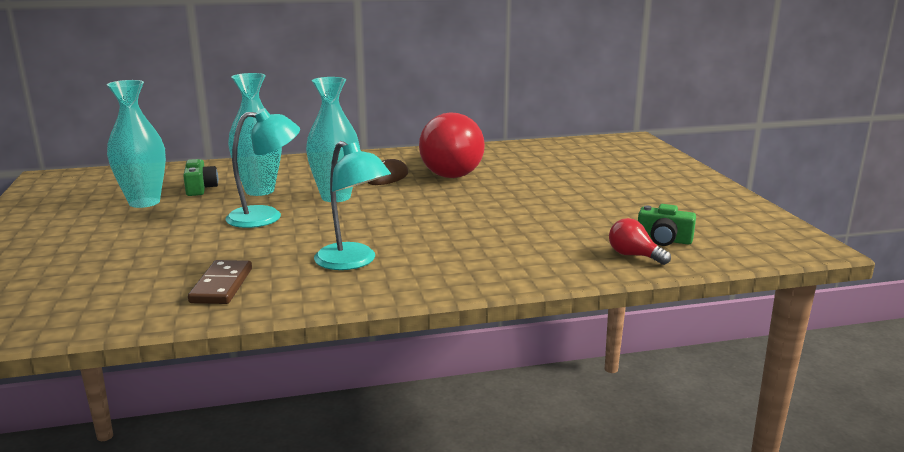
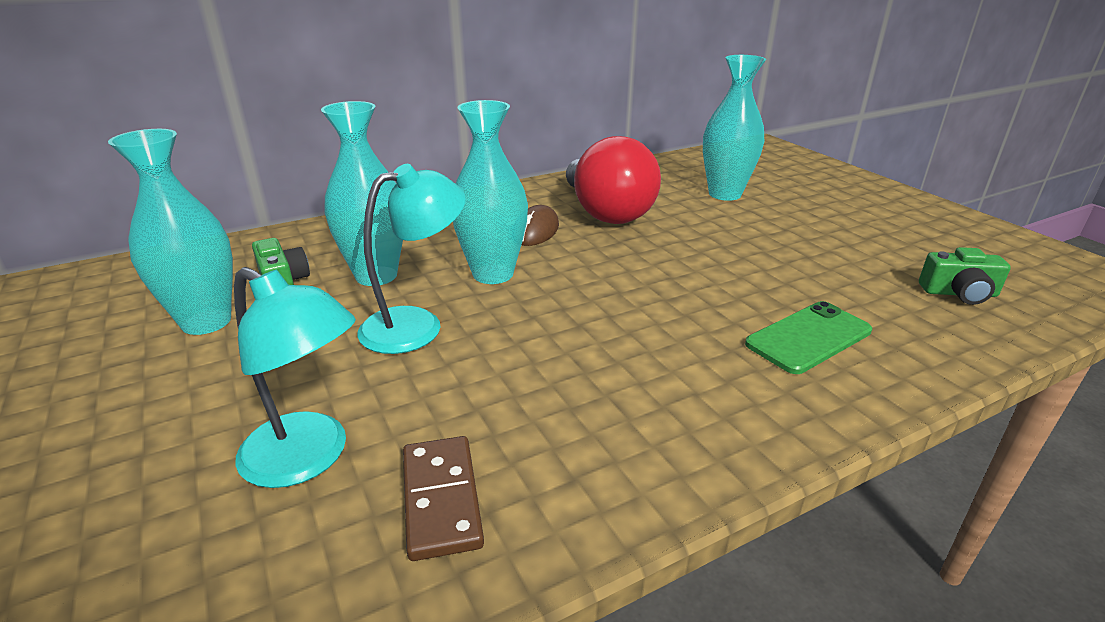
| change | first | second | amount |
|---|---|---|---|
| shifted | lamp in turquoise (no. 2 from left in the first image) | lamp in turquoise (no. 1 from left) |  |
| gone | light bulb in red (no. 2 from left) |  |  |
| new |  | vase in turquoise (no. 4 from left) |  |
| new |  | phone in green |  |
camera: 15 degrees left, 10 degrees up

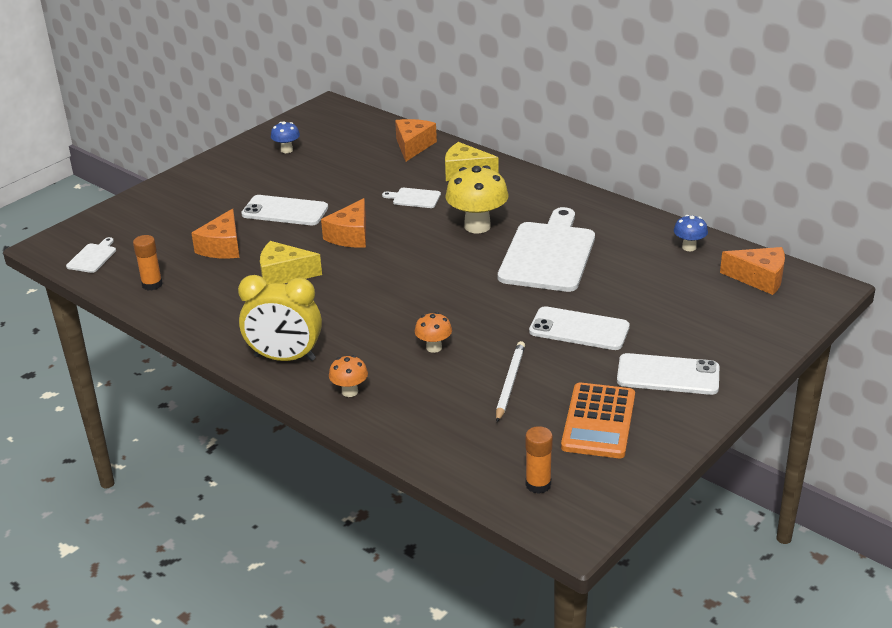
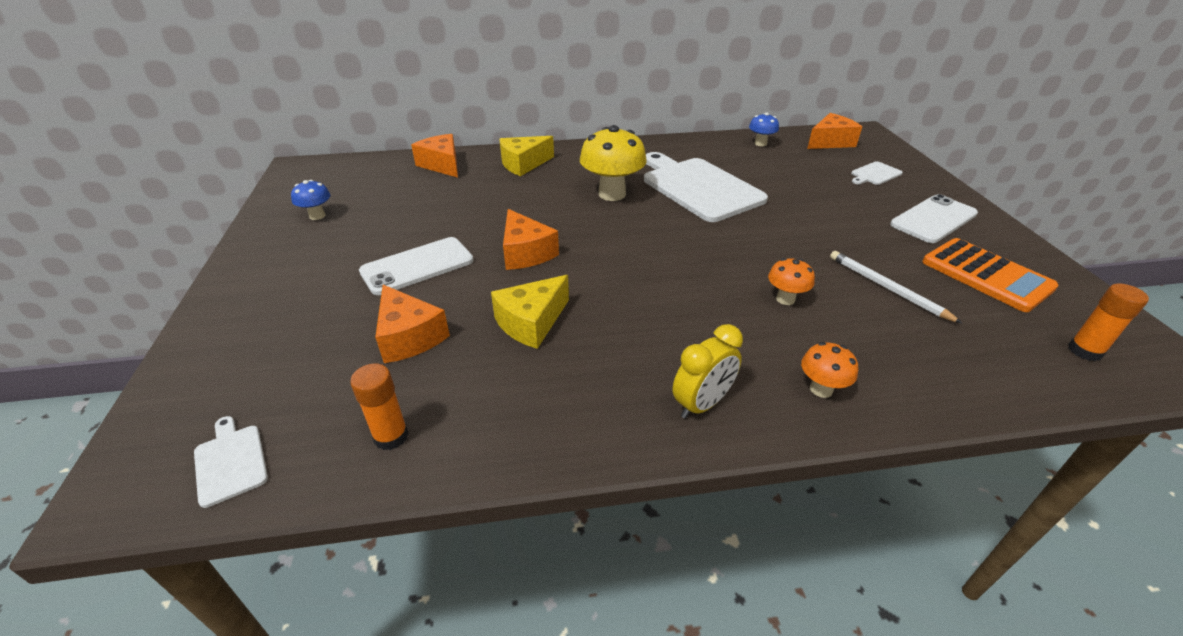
| change | first | second | amount |
|---|---|---|---|
| scaled | clock in yellow |  | x0.66 |
| shifted | cutting board in white (no. 2 from left in the first image) | cutting board in white (no. 3 from left) |  |
| gone | phone in white (no. 2 from left) |  |  |
camera: 50 degrees left, 5 degrees up

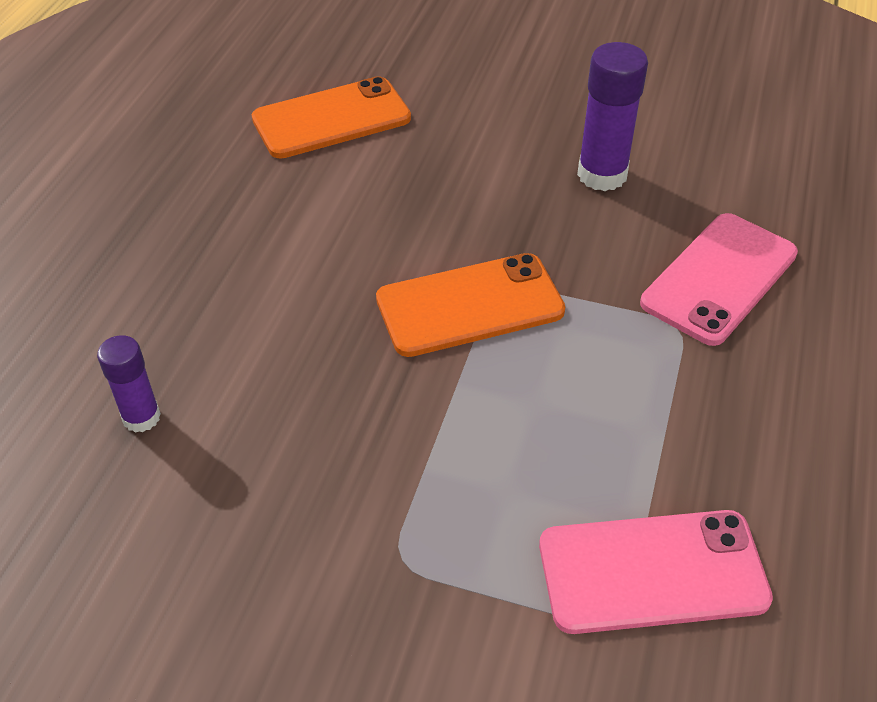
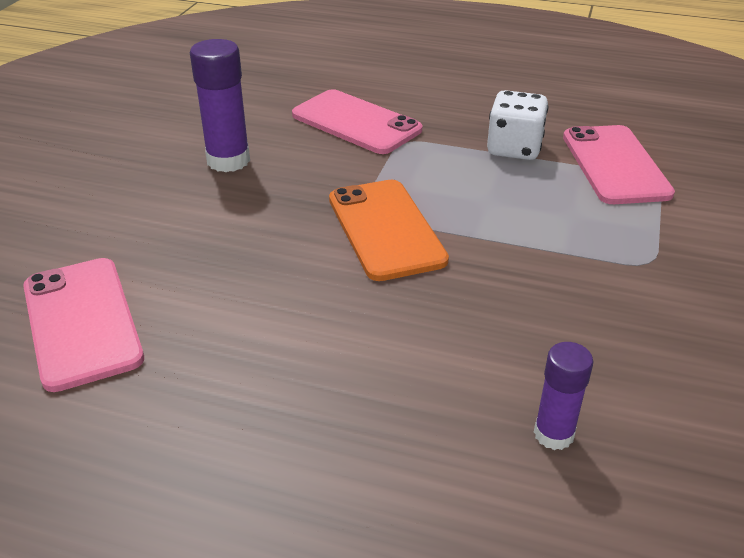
| change | first | second | amount |
|---|---|---|---|
| repainted | phone in orange (no. 1 from left) | phone in pink (no. 1 from left) |  |
| new |  | dice in white |  |
camera: 90 degrees left, 10 degrees down

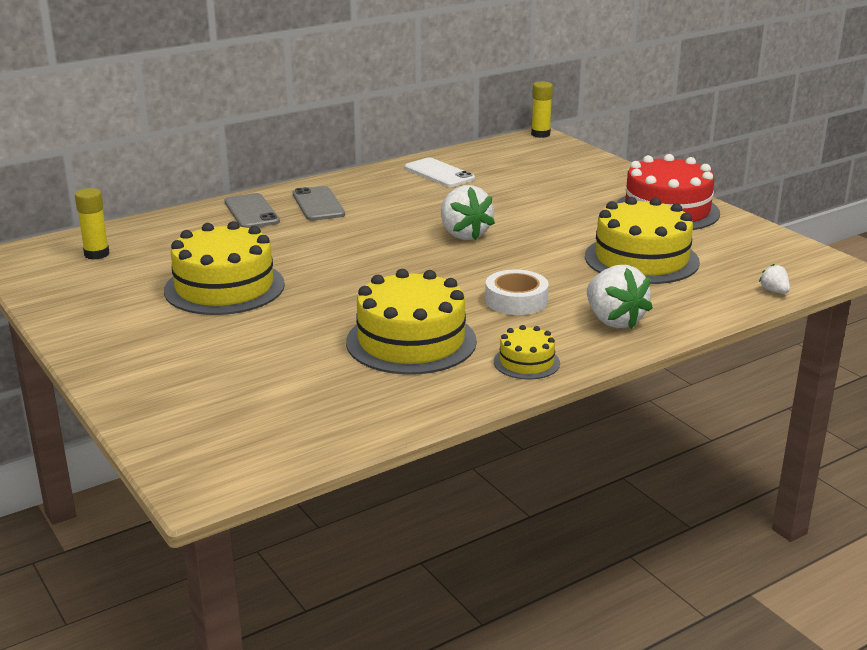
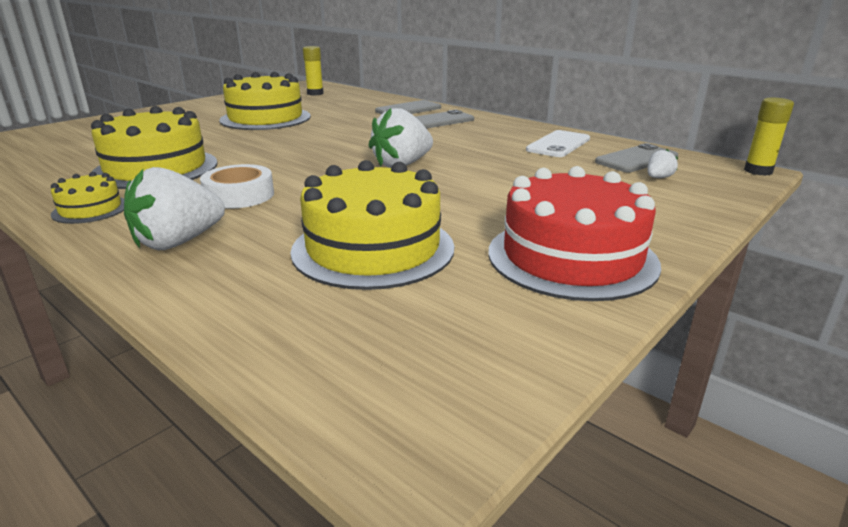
| change | first | second | amount |
|---|---|---|---|
| shifted | strawberry in white (no. 3 from left) |  |  |
| new |  | phone in grey (no. 3 from left) |  |
camera: 75 degrees right, 0 degrees up

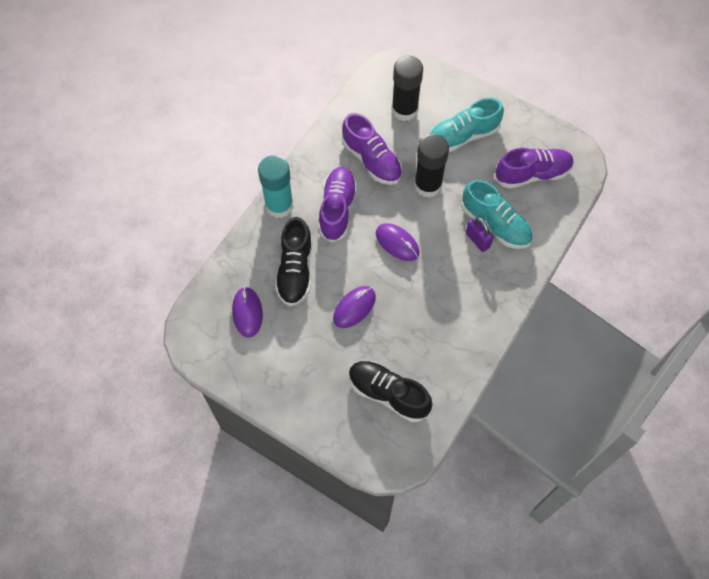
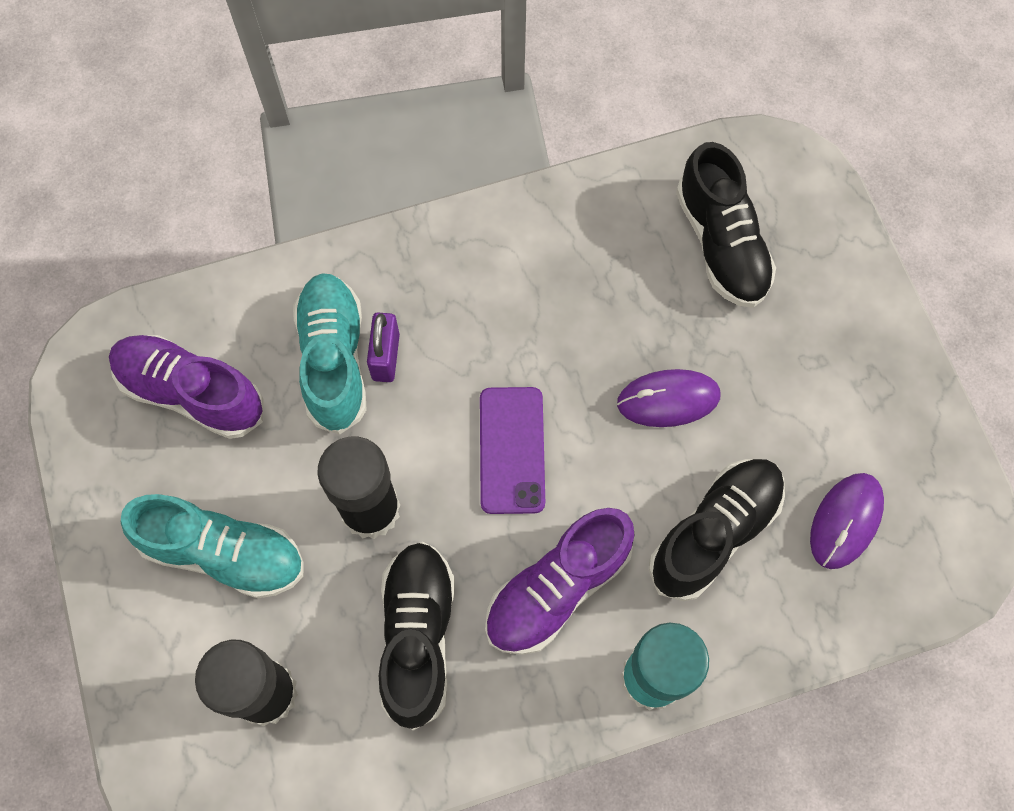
| change | first | second | amount |
|---|---|---|---|
| repainted | shoe in purple (no. 2 from left) | shoe in black (no. 1 from left) |  |
| swapped | mouse in purple (no. 3 from left) | phone in purple |  |
camera: 140 degrees left, 5 degrees up

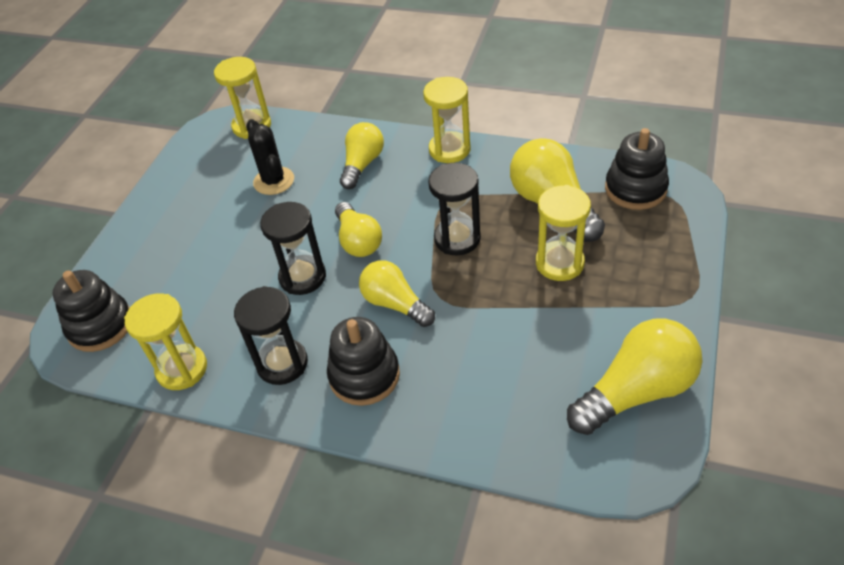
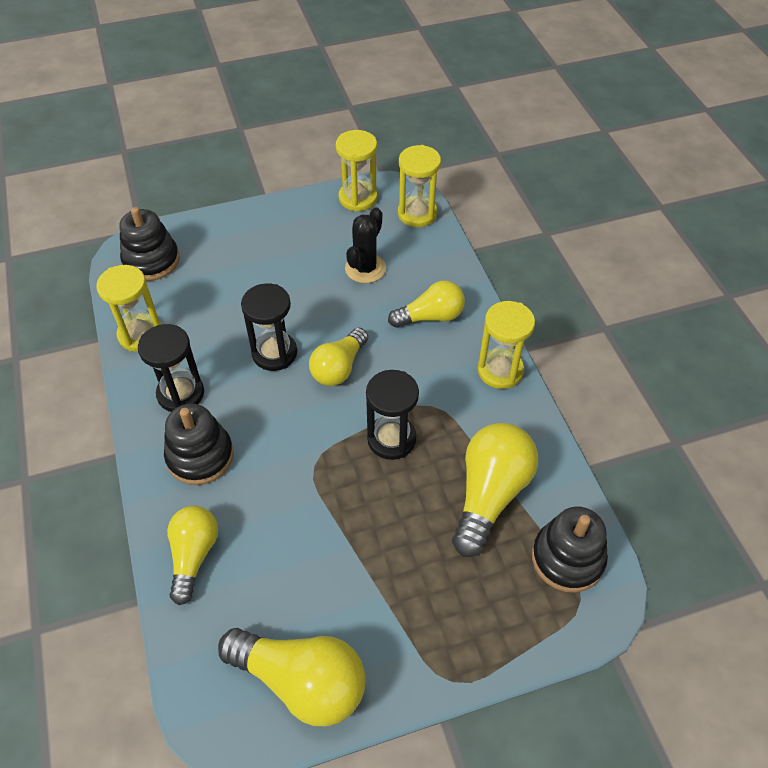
| change | first | second | amount |
|---|---|---|---|
| shifted | light bulb in yellow (no. 3 from left in the first image) | light bulb in yellow (no. 1 from left) |  |
| shifted | hourglass in yellow (no. 4 from left in the first image) | hourglass in yellow (no. 2 from left) |  |
camera: 50 degrees right, 5 degrees up

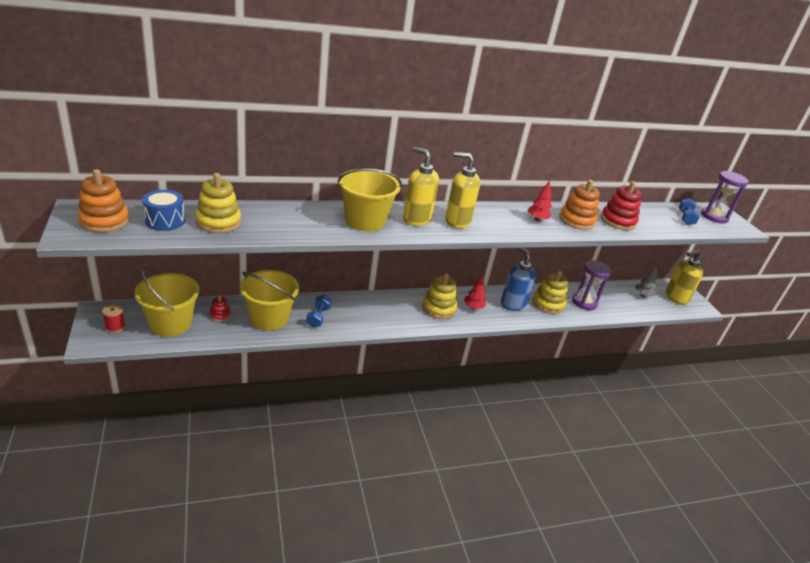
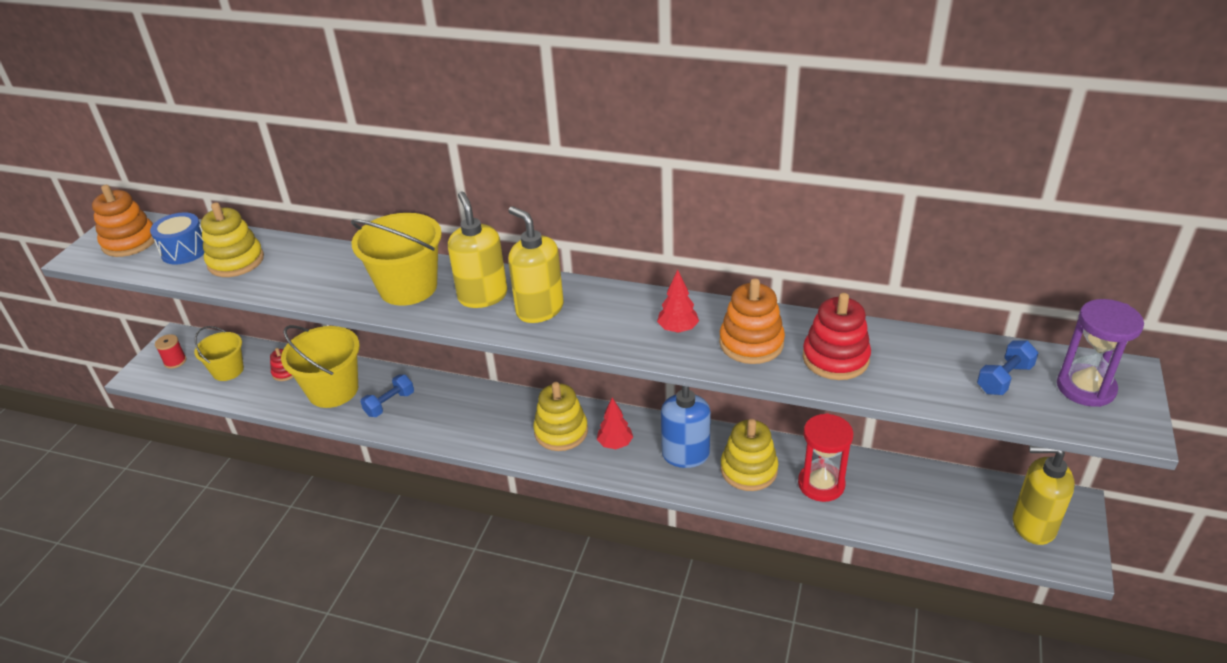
| change | first | second | amount |
|---|---|---|---|
| scaled | bucket in yellow (no. 1 from left) |  | x0.62 |
| repainted | hourglass in purple (no. 1 from left) | hourglass in red |  |
| gone | tree in grey |  |  |
camera: 40 degrees right, 5 degrees up

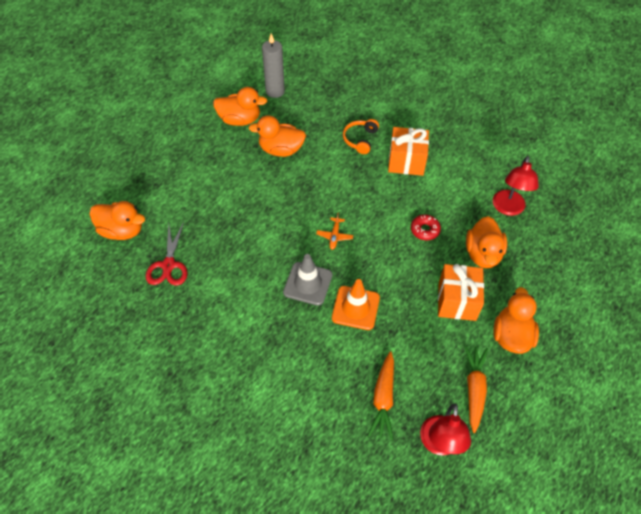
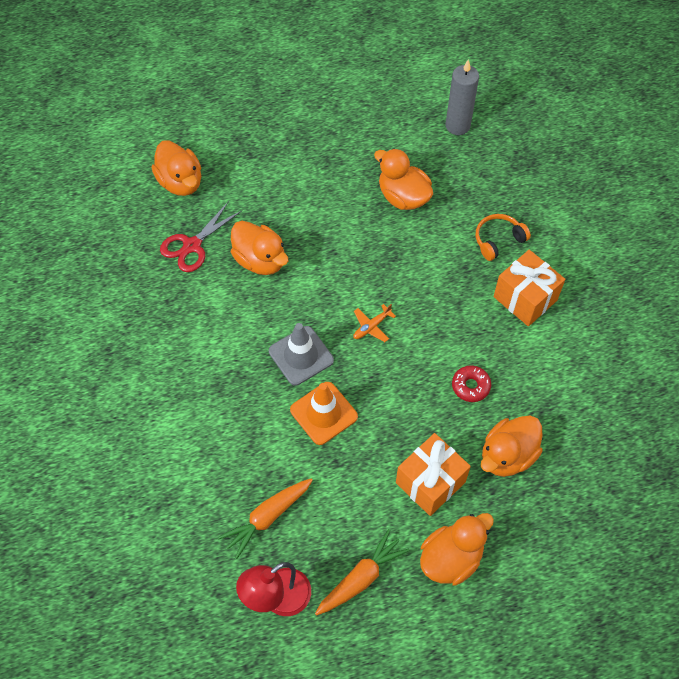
| change | first | second | amount |
|---|---|---|---|
| shifted | duck in orange (no. 2 from left) |  |  |
| gone | lamp in red (no. 2 from left) |  |  |
camera: 40 degrees right, 5 degrees up

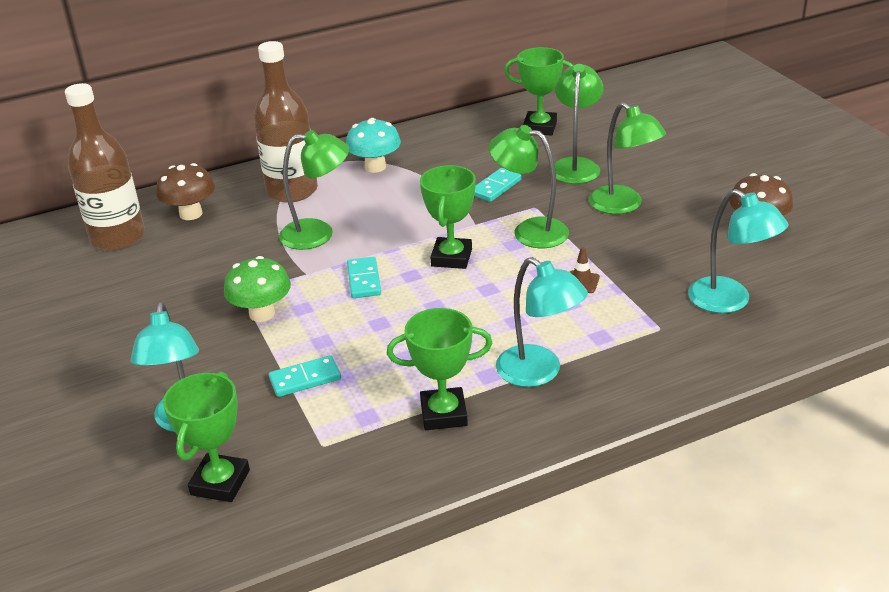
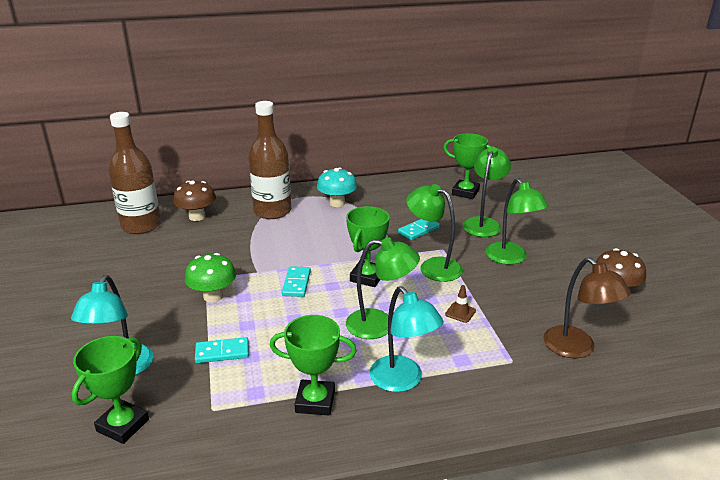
| change | first | second | amount |
|---|---|---|---|
| shifted | lamp in green (no. 1 from left) |  |  |
| repainted | lamp in turquoise (no. 3 from left) | lamp in brown |  |
camera: 10 degrees right, 5 degrees down

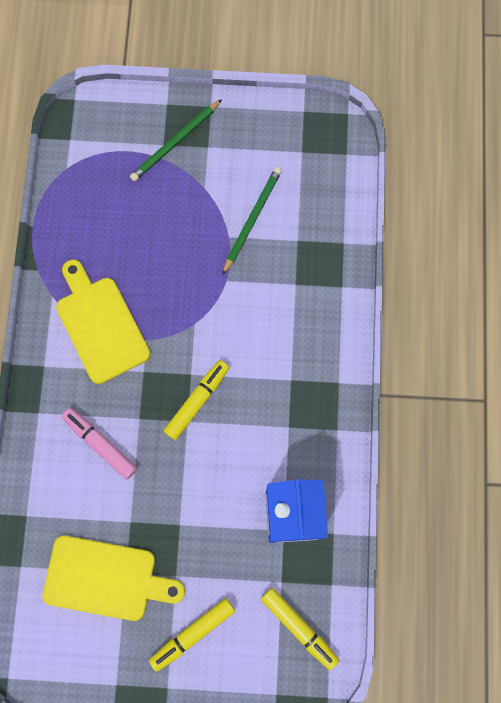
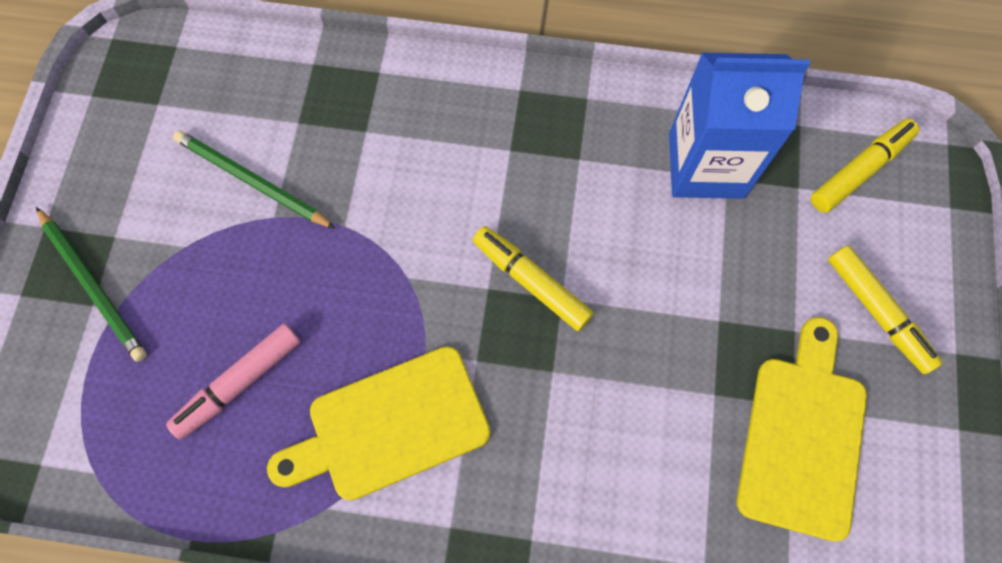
| change | first | second | amount |
|---|---|---|---|
| shifted | marker in pink |  |  |
camera: 85 degrees left, 5 degrees down

